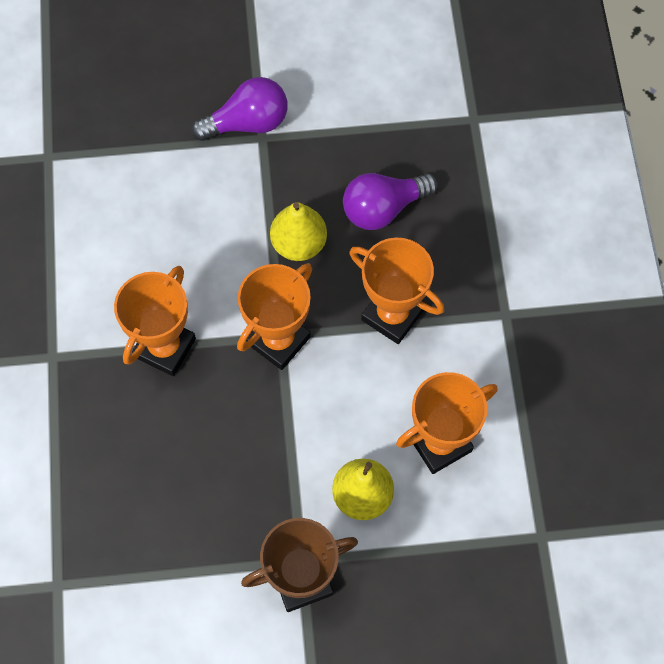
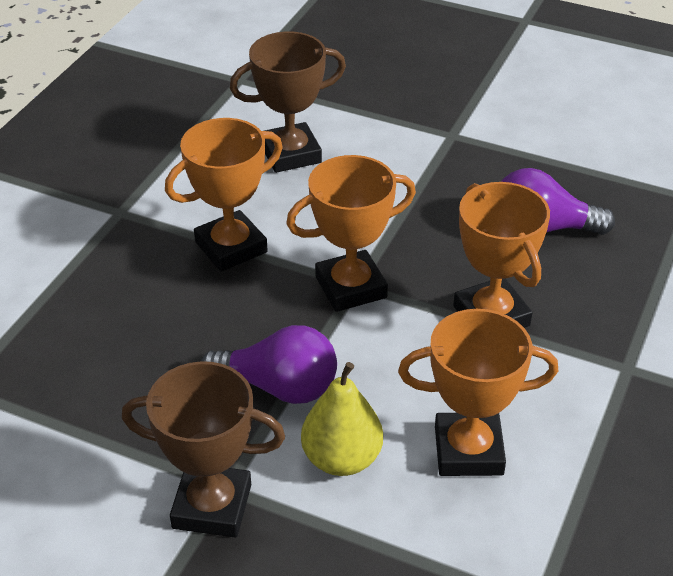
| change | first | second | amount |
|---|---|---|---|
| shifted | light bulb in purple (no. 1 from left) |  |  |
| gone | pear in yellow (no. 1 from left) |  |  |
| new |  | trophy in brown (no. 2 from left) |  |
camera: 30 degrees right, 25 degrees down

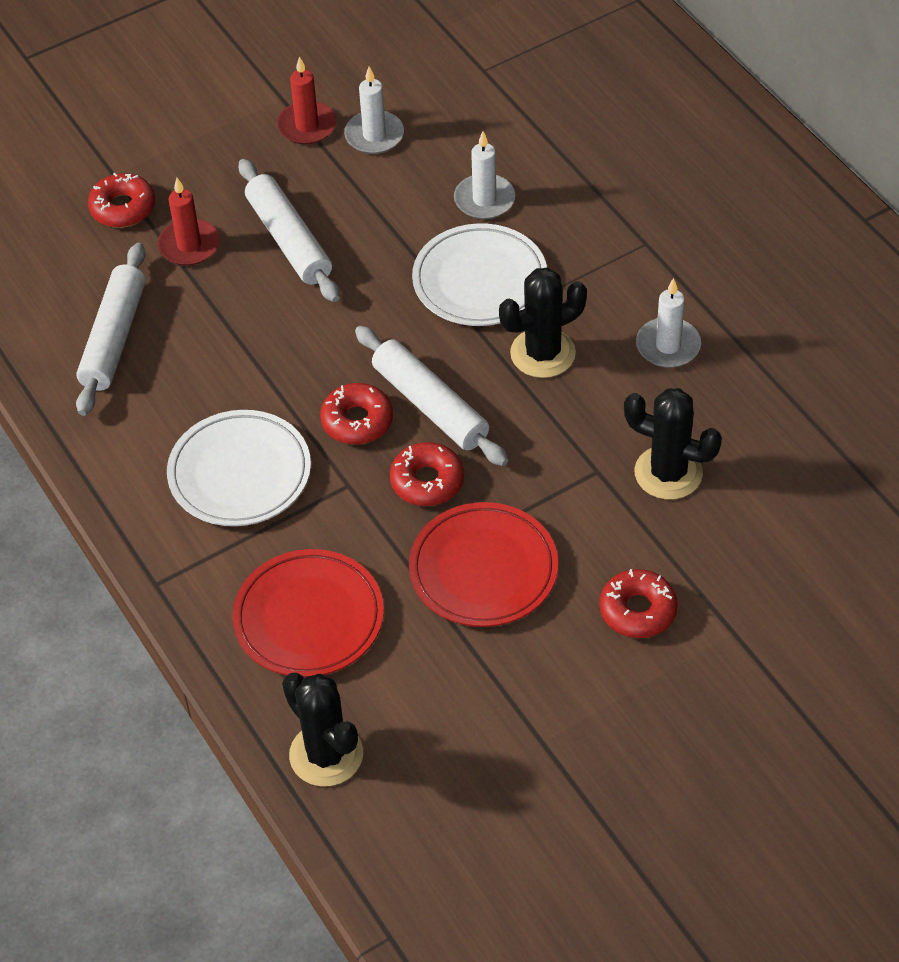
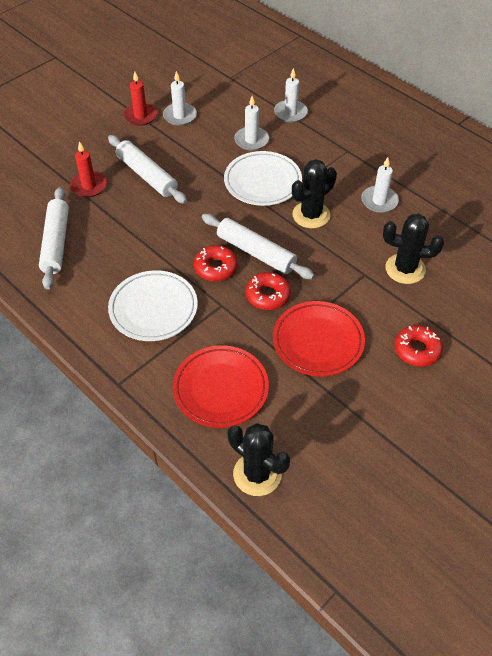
| change | first | second | amount |
|---|---|---|---|
| gone | donut in red (no. 1 from left) |  |  |
| new |  | candle in white (no. 3 from left) |  |
camera: 15 degrees left, 0 degrees up

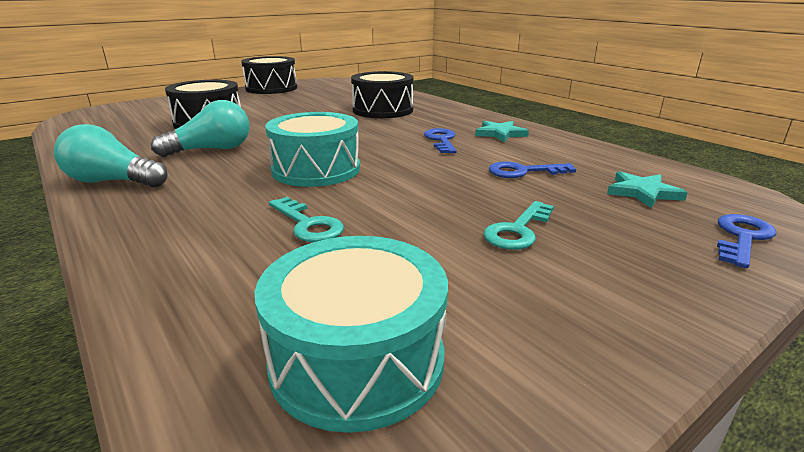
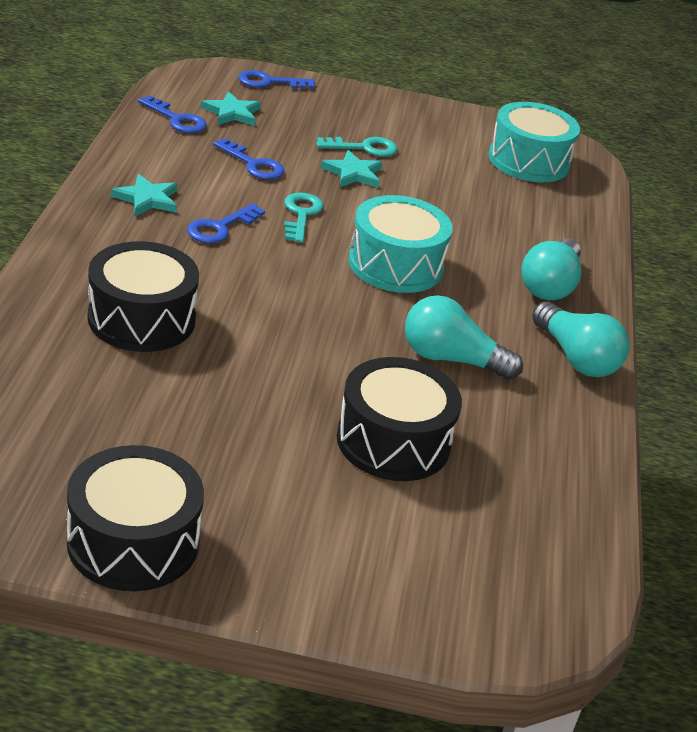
| change | first | second | amount |
|---|---|---|---|
| shifted | key in turquoise (no. 1 from left) |  |  |
| new |  | key in blue (no. 1 from left) |  |
| new |  | star in turquoise (no. 3 from left) |  |
| new |  | light bulb in turquoise (no. 2 from left) |  |
camera: 140 degrees left, 10 degrees up

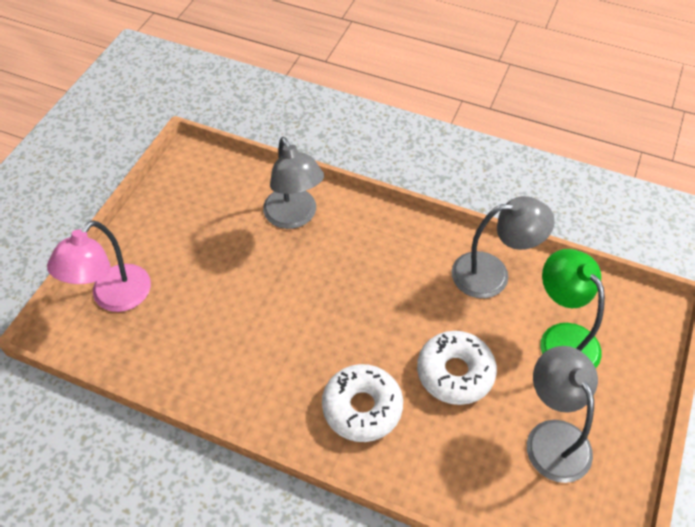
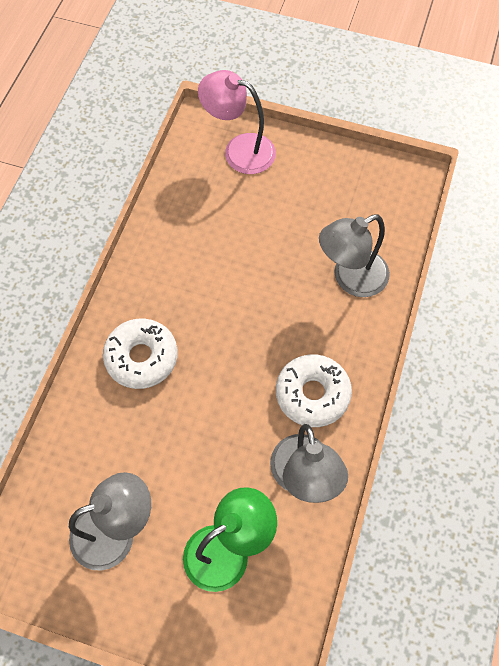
| change | first | second | amount |
|---|---|---|---|
| shifted | donut in white (no. 2 from left) |  |  |
camera: 85 degrees right, 10 degrees up

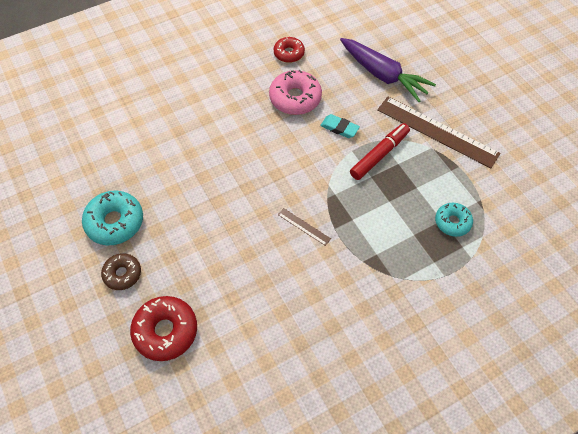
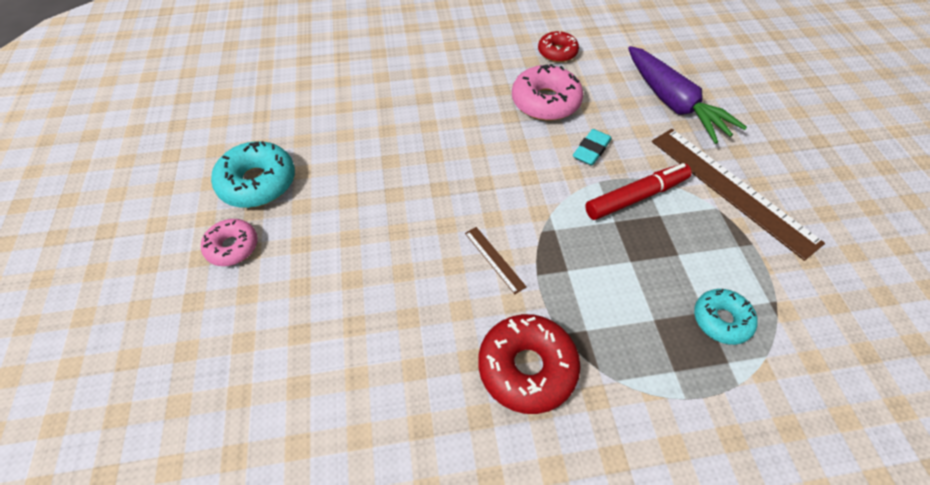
| change | first | second | amount |
|---|---|---|---|
| repainted | donut in brown | donut in pink (no. 1 from left) |  |
| shifted | donut in red (no. 1 from left) |  |  |
| rotated | eraser in turquoise |  | 75 degrees clockwise |
camera: 20 degrees right, 5 degrees down

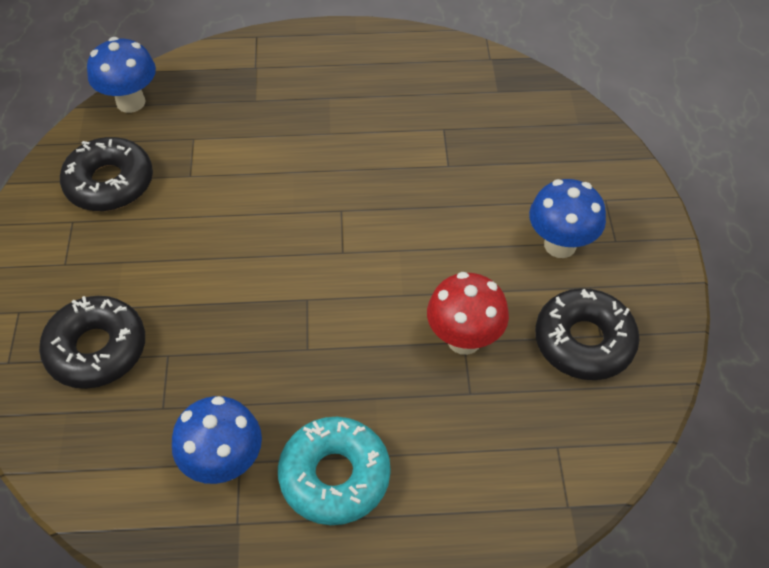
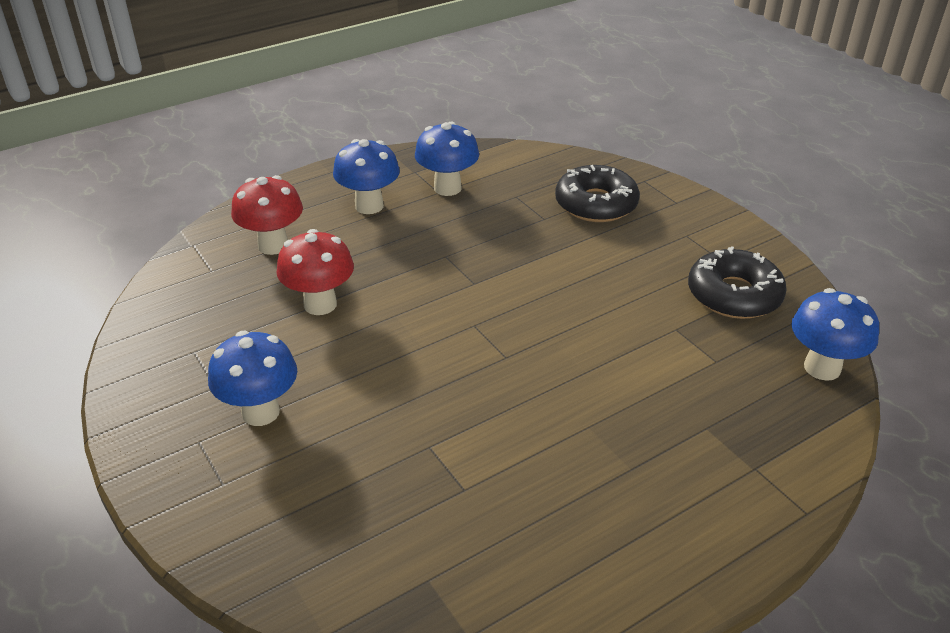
| change | first | second | amount |
|---|---|---|---|
| swapped | donut in turquoise | mushroom in blue (no. 2 from left) |  |
| gone | donut in black (no. 3 from left) |  |  |
| new |  | mushroom in red (no. 1 from left) |  |
camera: 150 degrees right, 15 degrees down

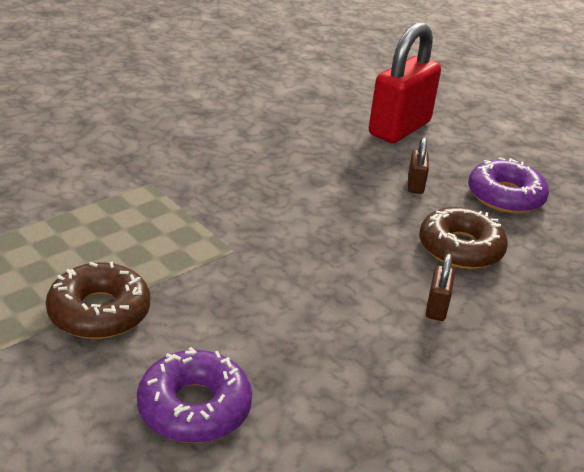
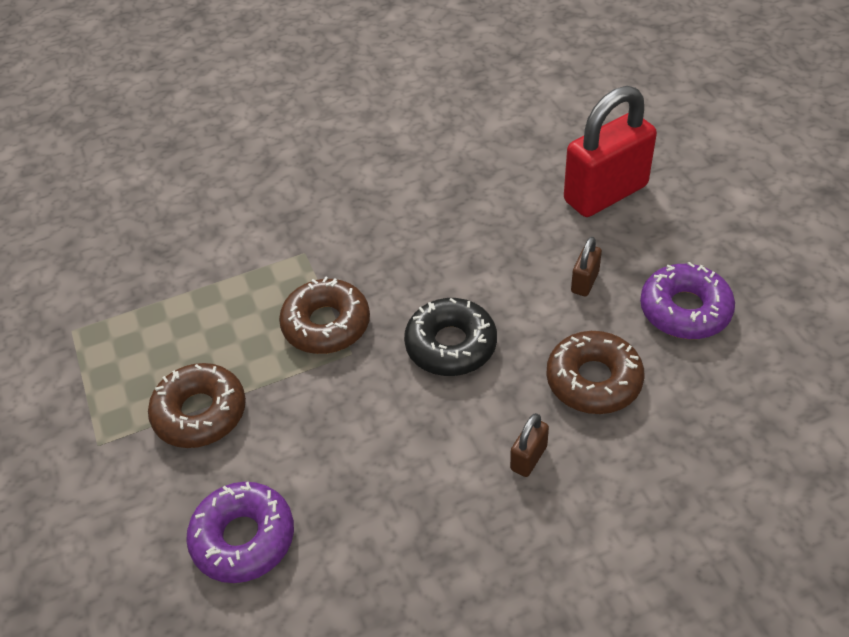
| change | first | second | amount |
|---|---|---|---|
| new |  | donut in brown (no. 2 from left) |  |
| new |  | donut in black |  |
camera: 25 degrees right, 15 degrees up

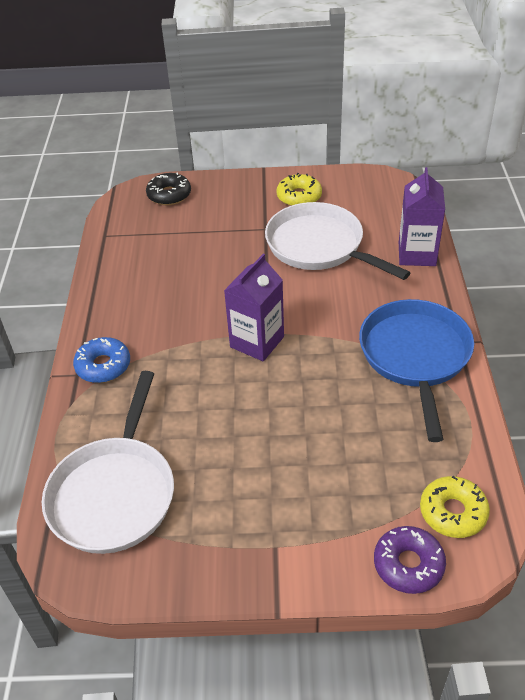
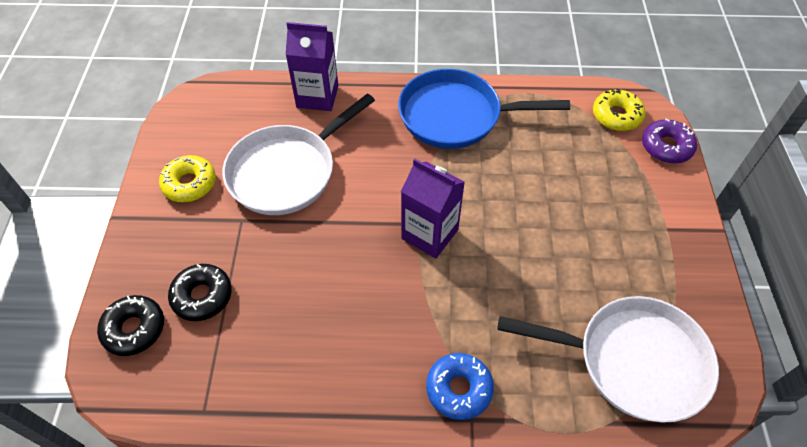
| change | first | second | amount |
|---|---|---|---|
| new |  | donut in black (no. 2 from left) |  |
camera: 90 degrees left, 10 degrees up

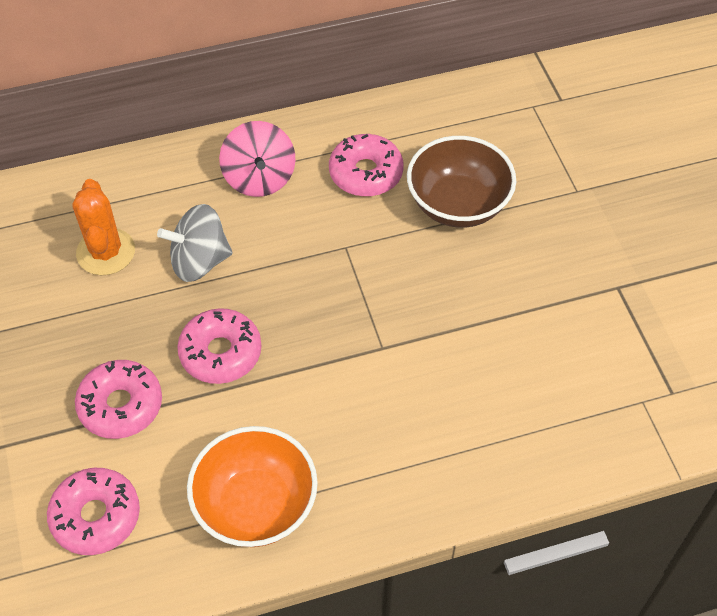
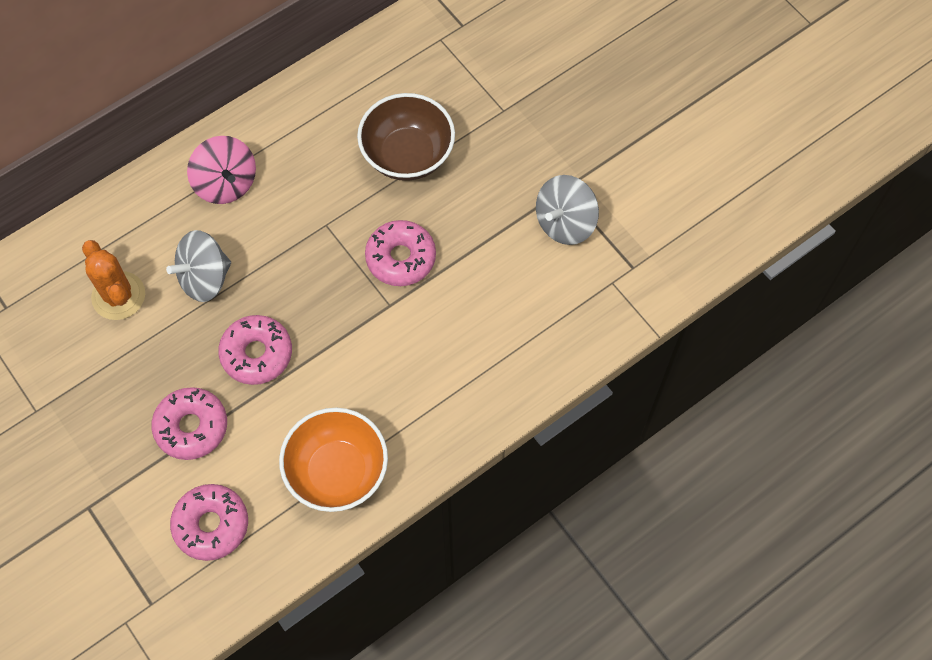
| change | first | second | amount |
|---|---|---|---|
| shifted | donut in pink (no. 4 from left) |  |  |
| new |  | spinning top in grey (no. 2 from left) |  |
camera: 20 degrees left, 10 degrees up

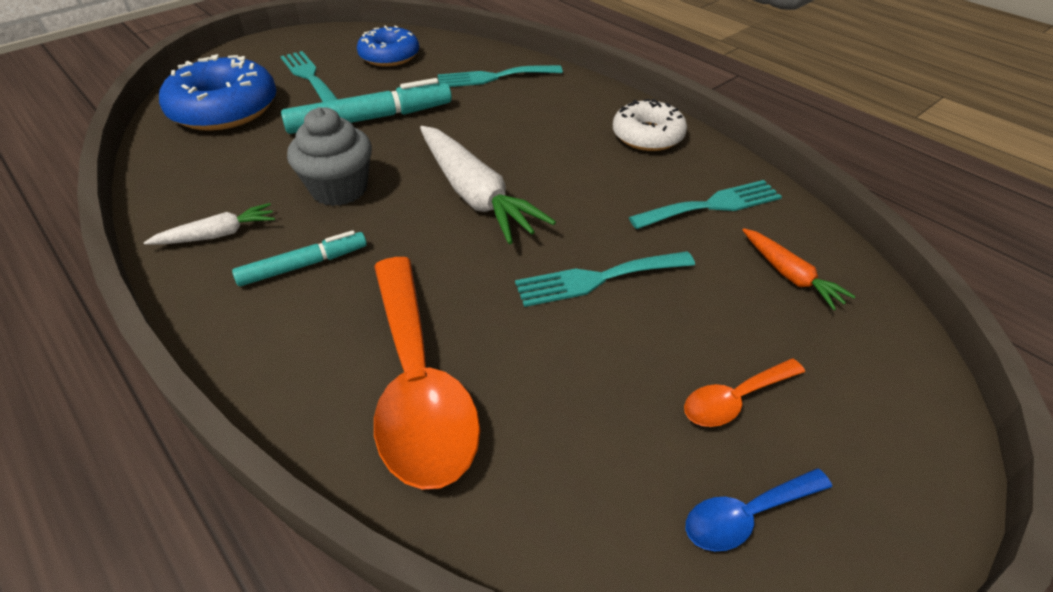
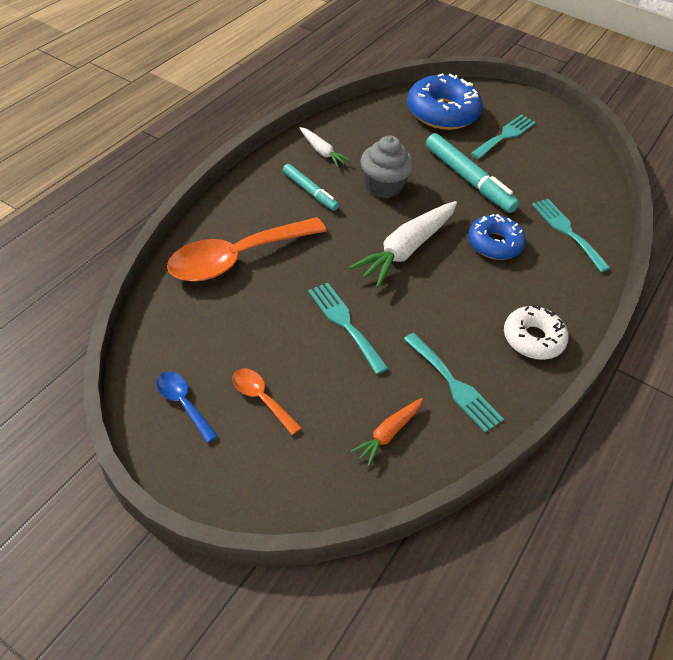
| change | first | second | amount |
|---|---|---|---|
| shifted | donut in blue (no. 2 from left) |  |  |
camera: 70 degrees right, 5 degrees up

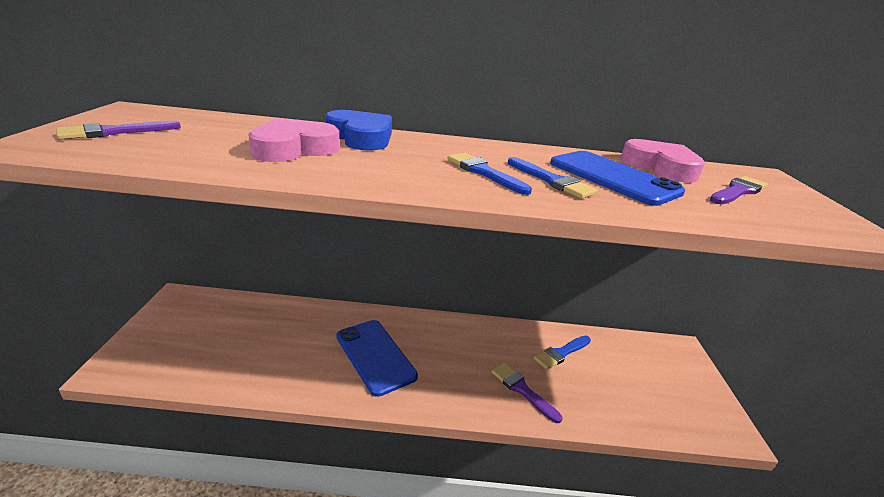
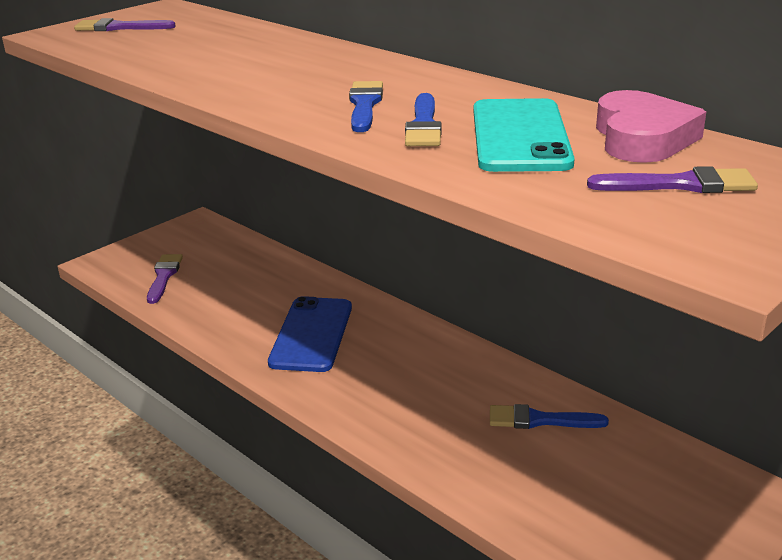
| change | first | second | amount |
|---|---|---|---|
| gone | heart in pink (no. 1 from left) |  |  |
| gone | heart in blue |  |  |
| shifted | brush in purple (no. 2 from left) |  |  |
| repainted | phone in blue (no. 2 from left) | phone in turquoise |  |
camera: 45 degrees right, 0 degrees up

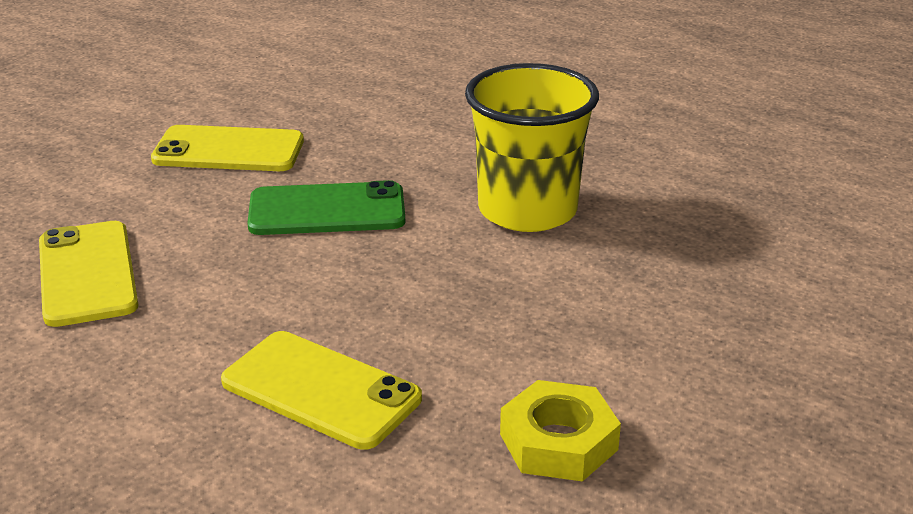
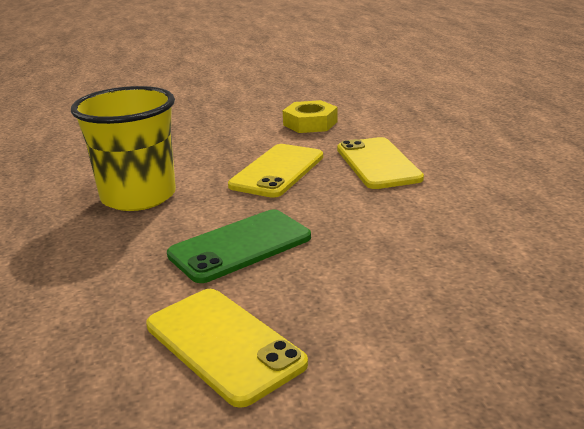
| change | first | second | amount |
|---|---|---|---|
| shifted | phone in yellow (no. 1 from left in the first image) | phone in yellow (no. 2 from left) |  |
| rotated | phone in green |  | 75 degrees counterclockwise |
camera: 135 degrees left, 5 degrees down

